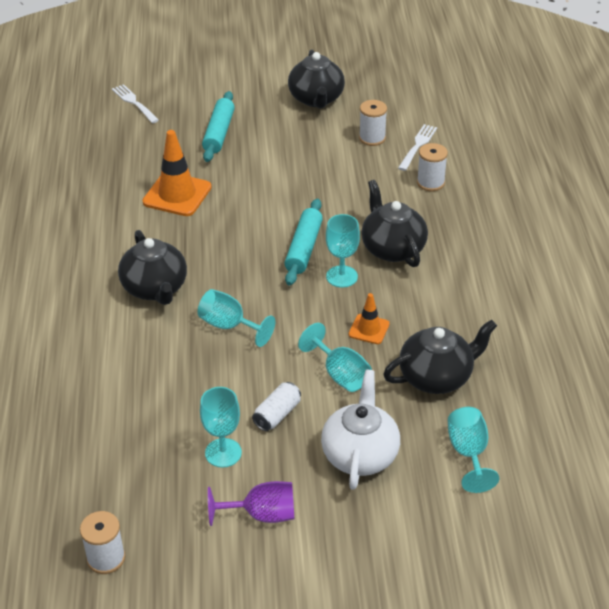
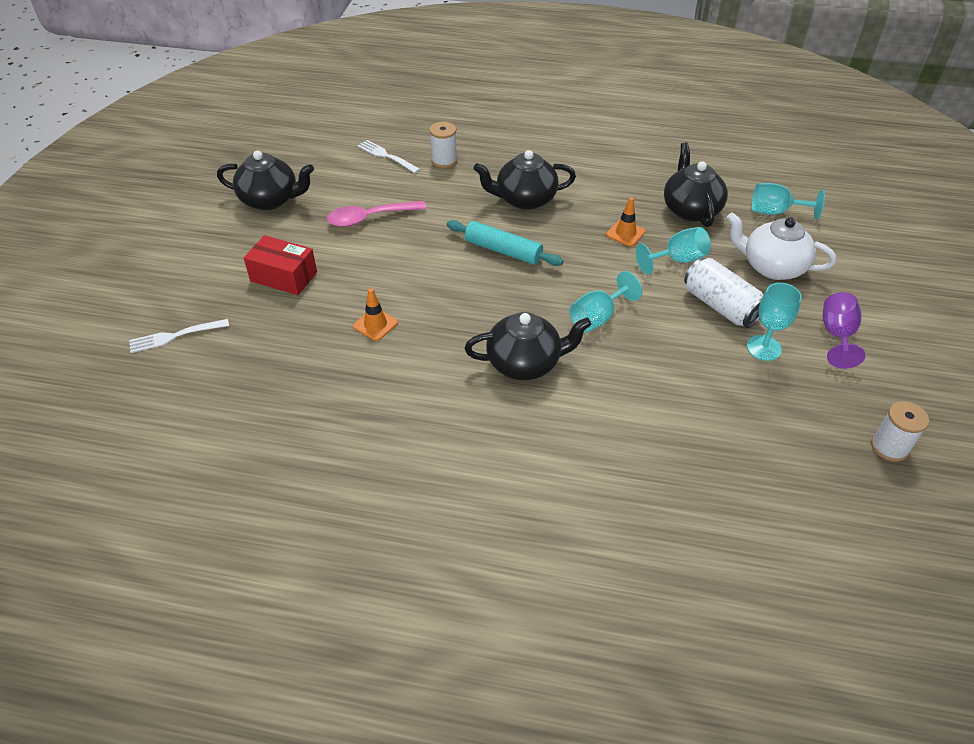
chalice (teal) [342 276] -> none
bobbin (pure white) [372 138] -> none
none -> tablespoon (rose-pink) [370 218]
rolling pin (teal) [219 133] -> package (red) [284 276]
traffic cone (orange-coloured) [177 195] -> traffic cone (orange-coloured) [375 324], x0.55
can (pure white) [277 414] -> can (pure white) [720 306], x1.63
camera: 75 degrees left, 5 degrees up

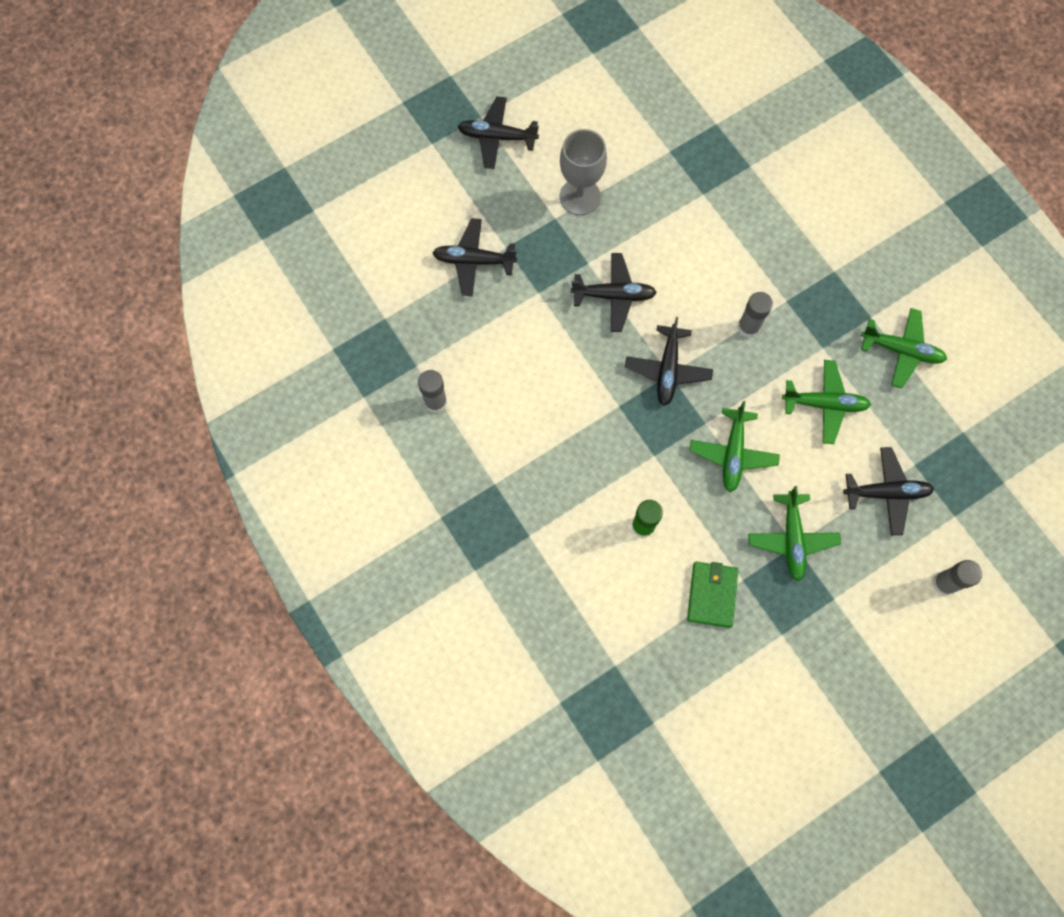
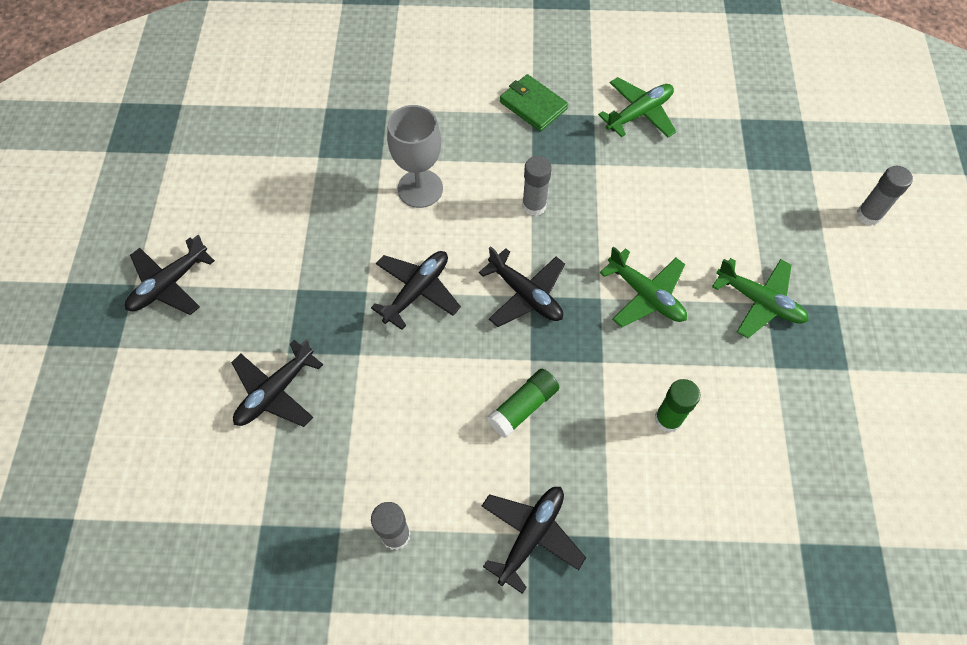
plane (emerald) [824 404] -> none
none -> glue (emerald) [523 407]
chalice (gray) [580 197] -> chalice (gray) [420 189], moved
card wallet (emerald) [712 594] -> card wallet (emerald) [533 105], moved
plane (jet-black) [886 493] -> plane (jet-black) [531 535], moved
camera: 55 degrees left, 10 degrees down

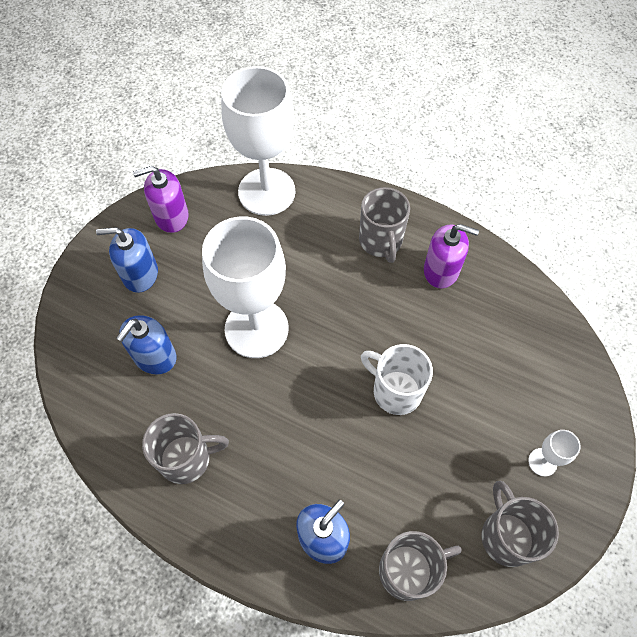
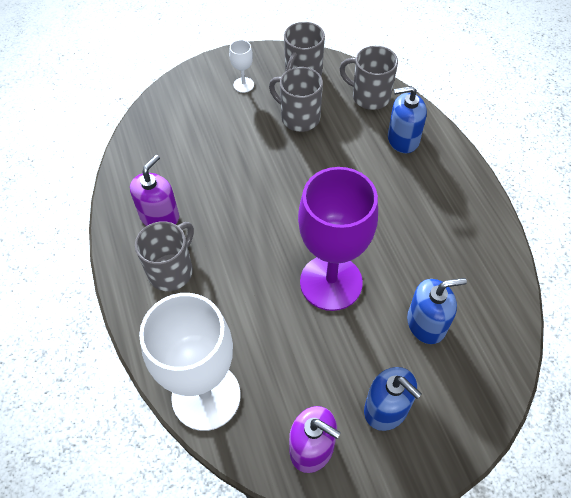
coffee mug (pure white) [395 391] -> none
coffee mug (gray) [187 458] -> coffee mug (gray) [299 117], moved
chalice (pure white) [256 329] -> chalice (royal purple) [331 282]
soap dispenser (royal purple) [441 270] -> soap dispenser (royal purple) [159 216], 60 degrees clockwise
camera: 135 degrees left, 5 degrees down

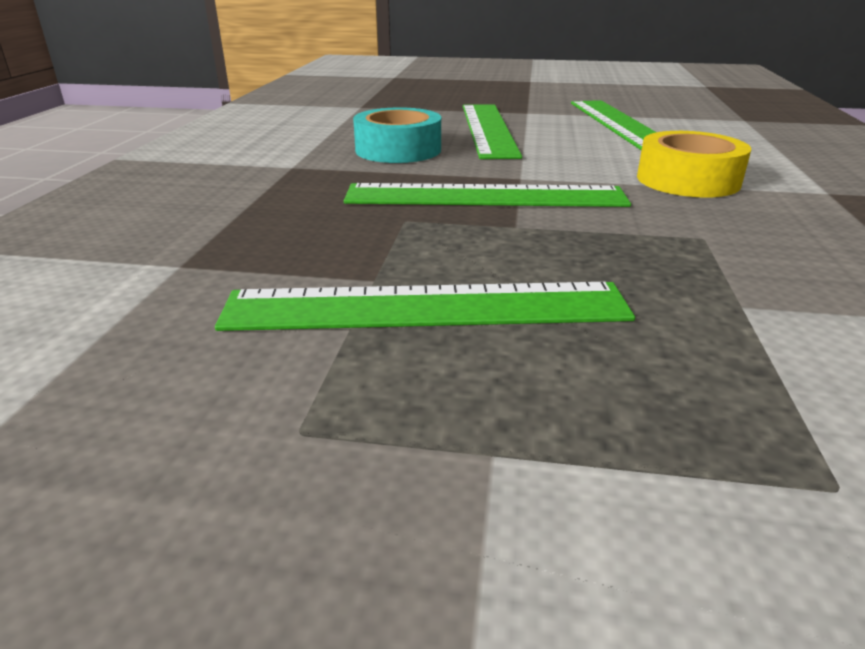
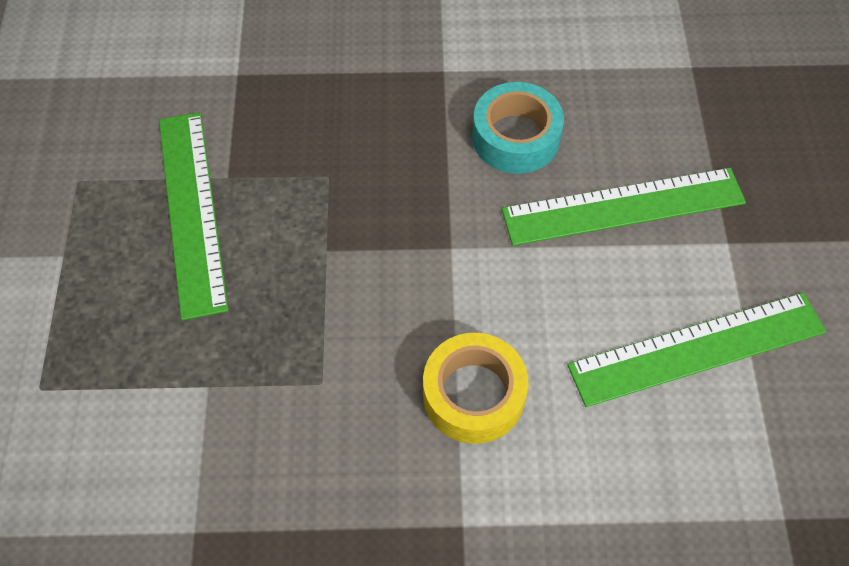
ruler (emerald) [485 196] -> none
camera: 80 degrees right, 30 degrees up

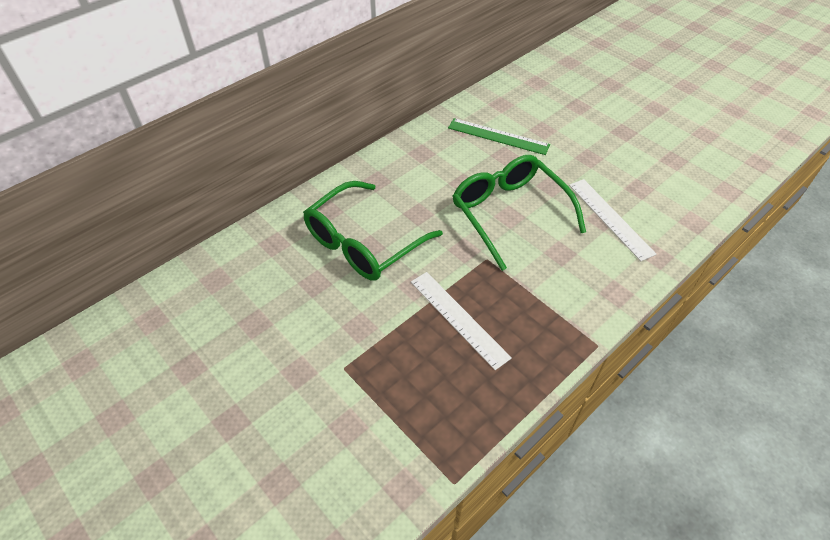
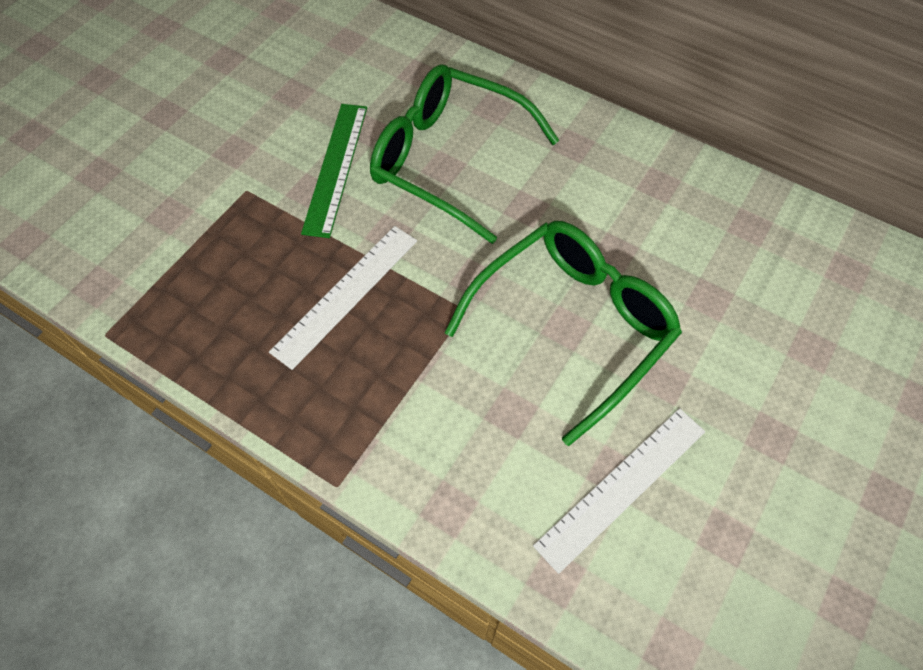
ruler (emerald) [498 136] -> ruler (emerald) [336 168], moved
camera: 75 degrees right, 10 degrees up

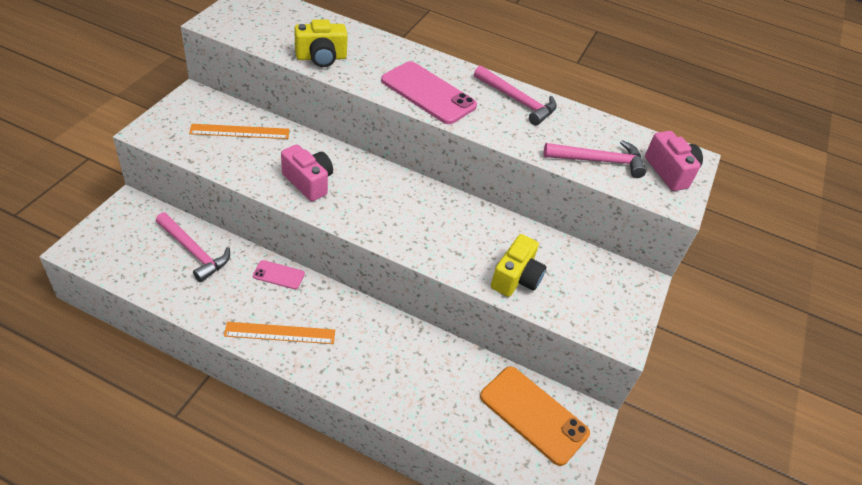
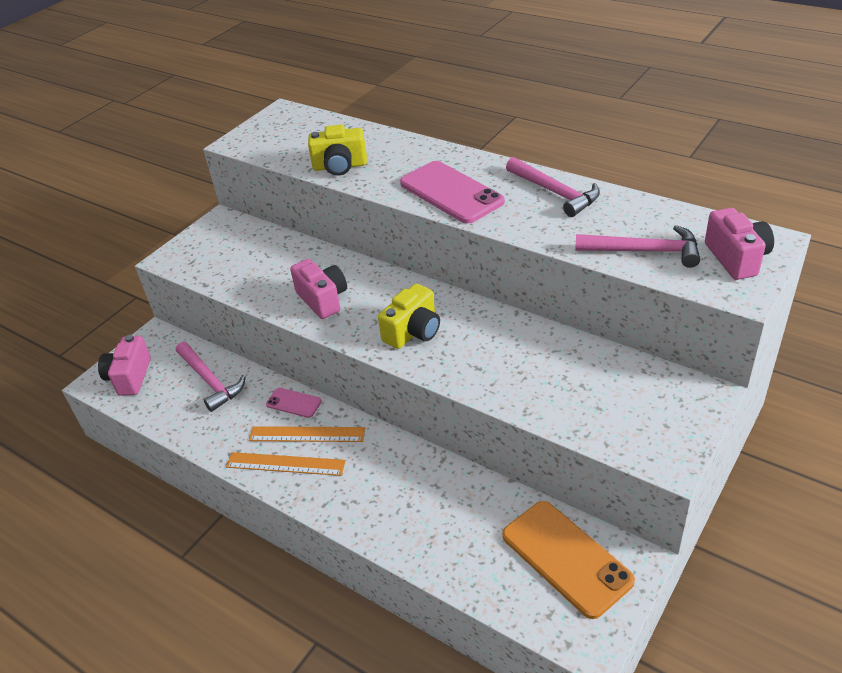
none -> compact camera (rose-pink) [130 377]
ruler (orange-coloured) [240 131] -> ruler (orange-coloured) [307 434], moved
compact camera (bright yellow) [516 278] -> compact camera (bright yellow) [413 331], moved
camera: 20 degrees right, 5 degrees down

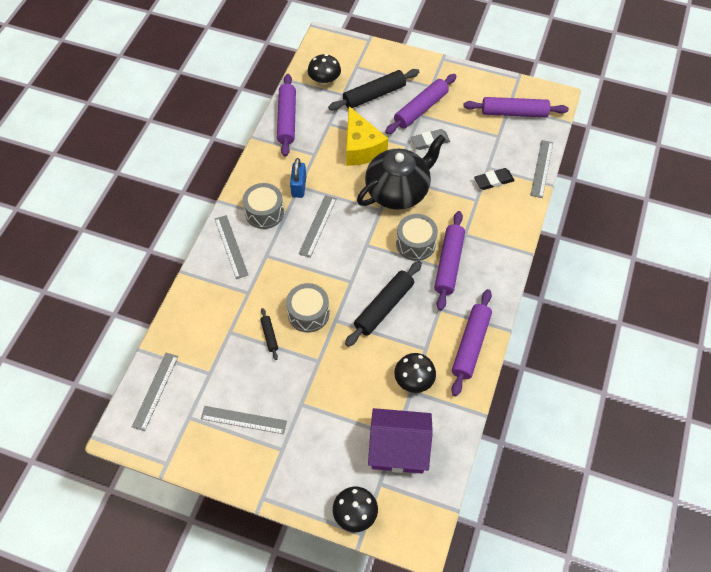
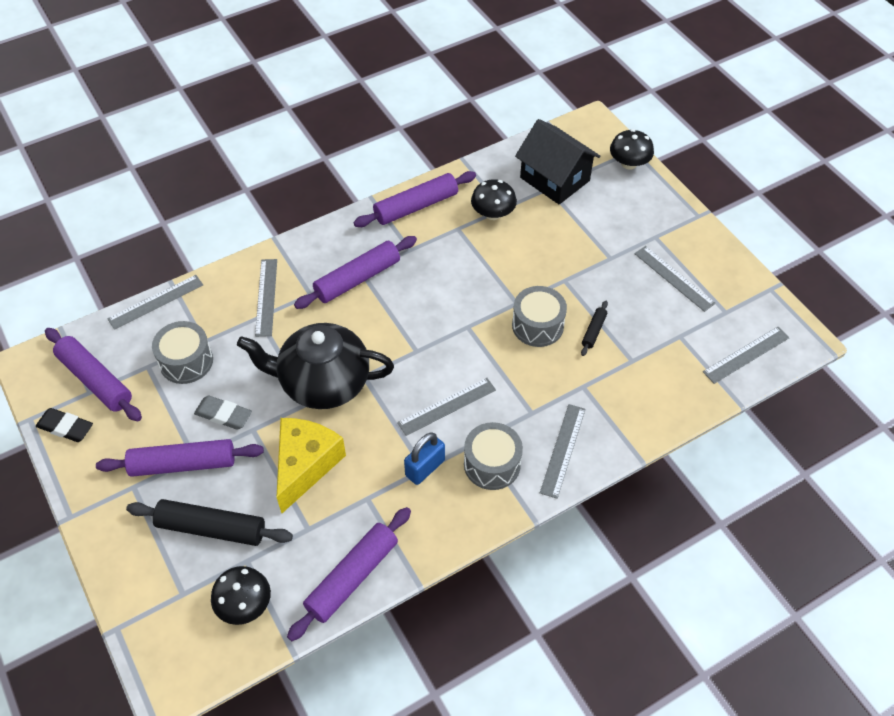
rolling pin (jet-black) [384 307] -> none
none -> ruler (gray) [266 297]
toy drum (gray) [415 243] -> toy drum (gray) [186 361], moved
pencil eraser (jet-black) [493 181] -> pencil eraser (jet-black) [65 427], moved
toy house (royal purple) [398 449] -> toy house (jet-black) [555 179]
camera: 140 degrees left, 5 degrees down

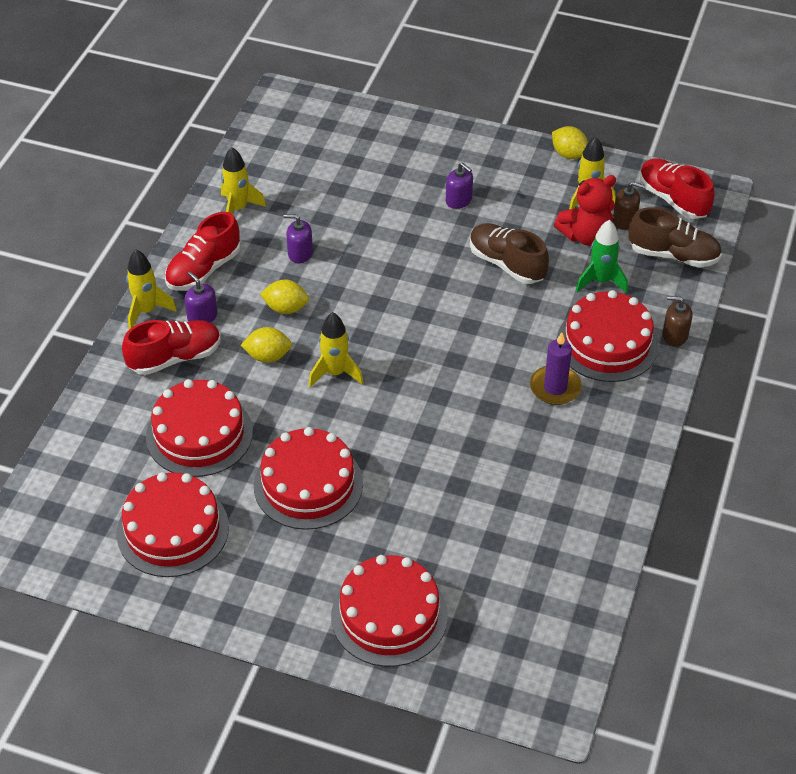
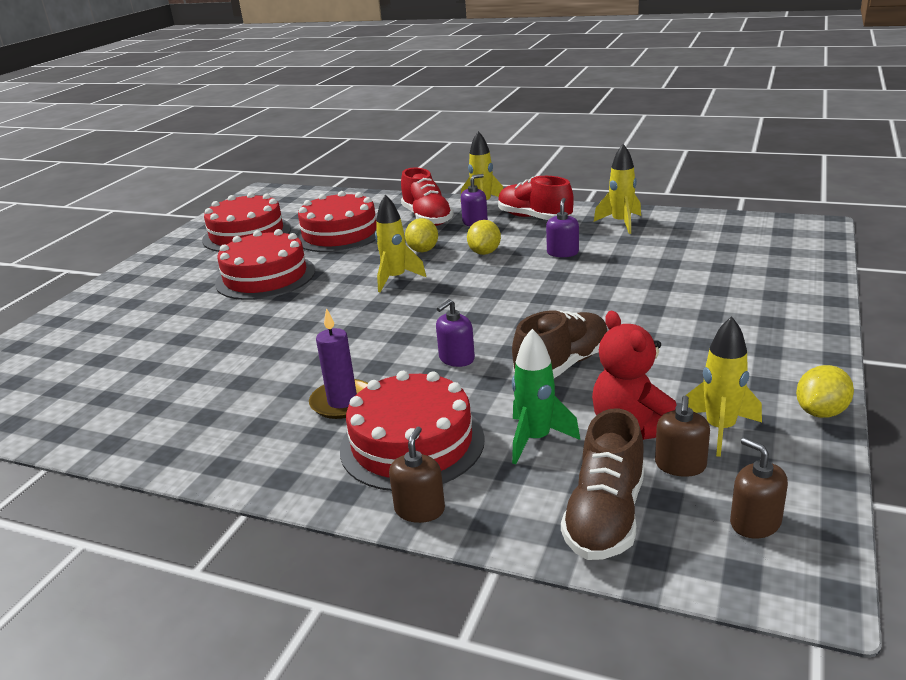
cake (red) [389 615] -> none
soap dispenser (royal purple) [459 200] -> soap dispenser (royal purple) [456 358], moved
lace-up shoe (red) [673 199] -> soap dispenser (brown) [755 523]
camera: 95 degrees right, 20 degrees down

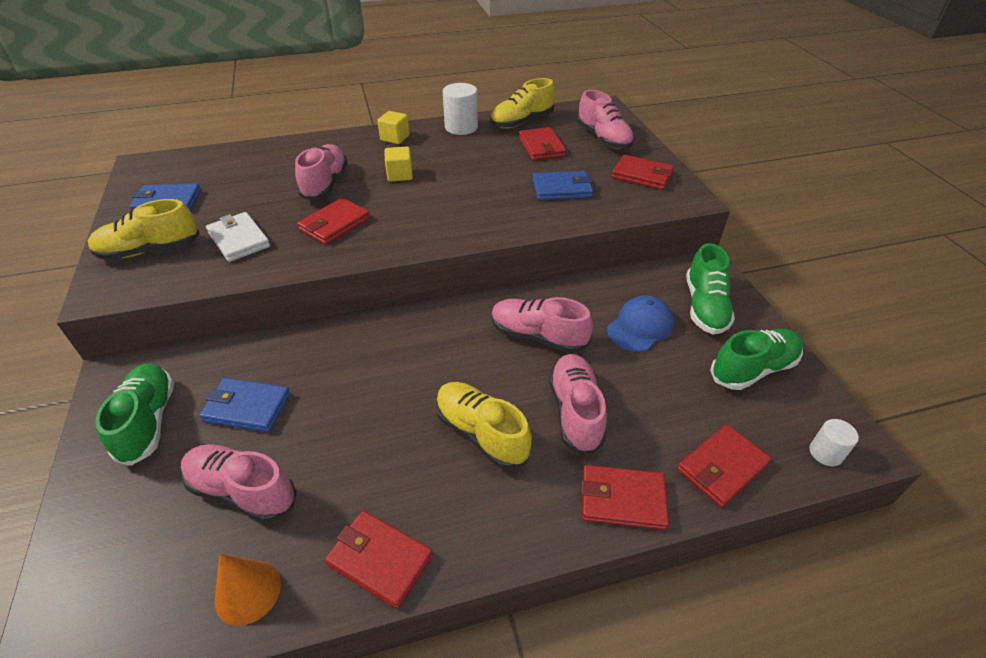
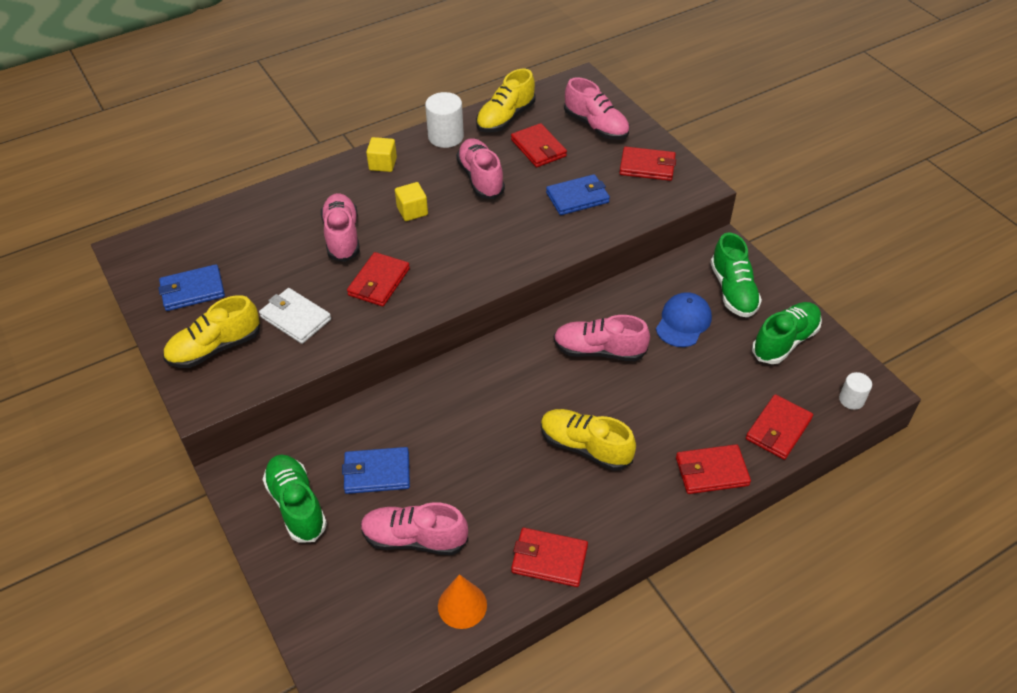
lace-up shoe (rose-pink) [575 411] -> lace-up shoe (rose-pink) [480 178], moved
camera: 15 degrees left, 5 degrees up

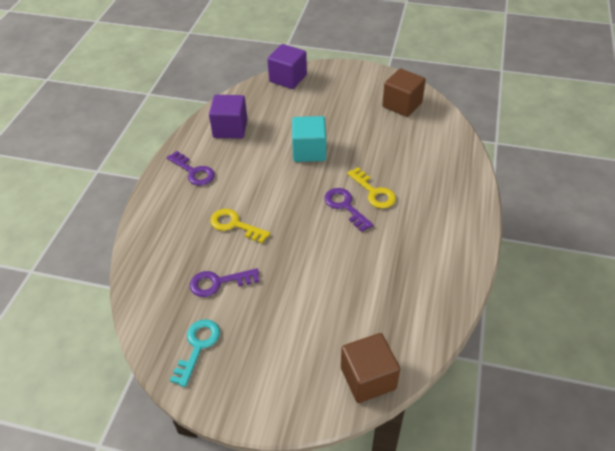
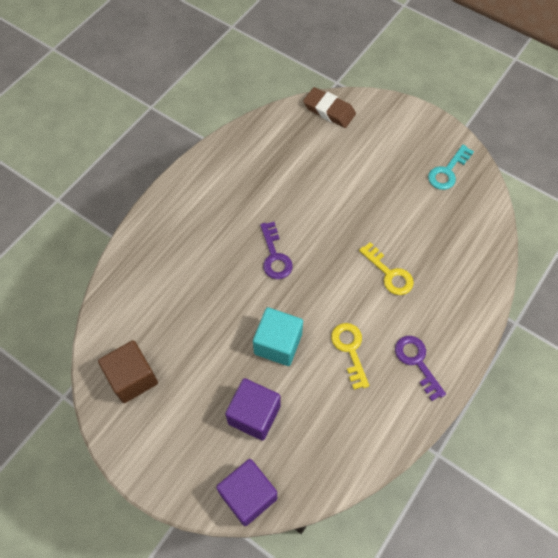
key (royal purple) [218 283] -> none
block (royal purple) [230 128] -> block (royal purple) [254 415], moved
key (bright yellow) [374 192] -> key (bright yellow) [350 350], moved
block (brown) [368 378] -> pencil eraser (brown) [329 110]
camera: 160 degrees left, 15 degrees up

